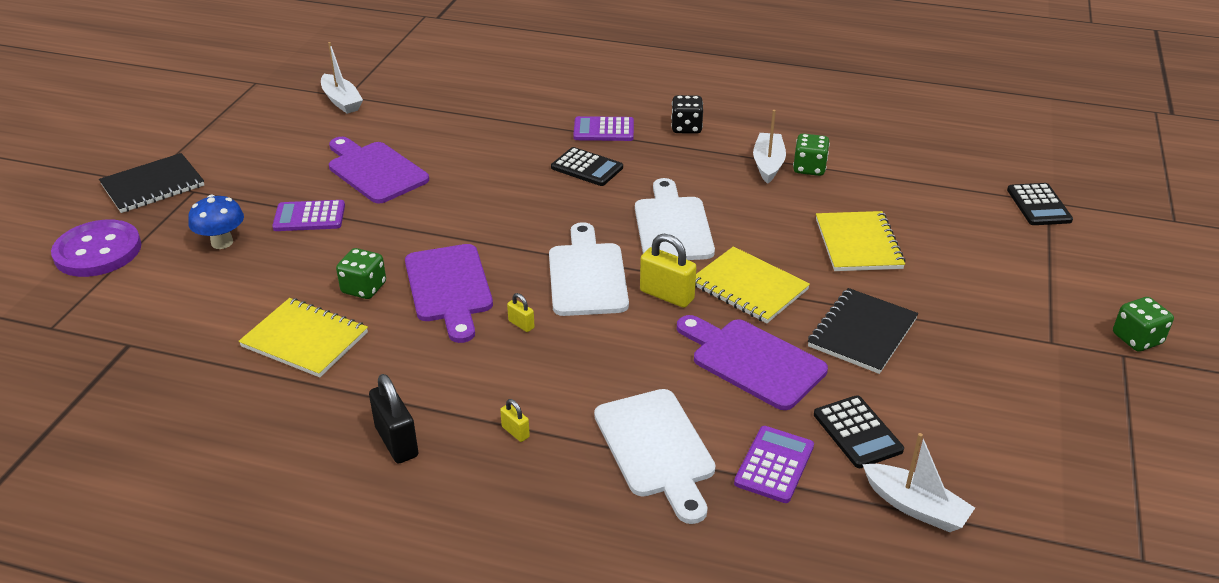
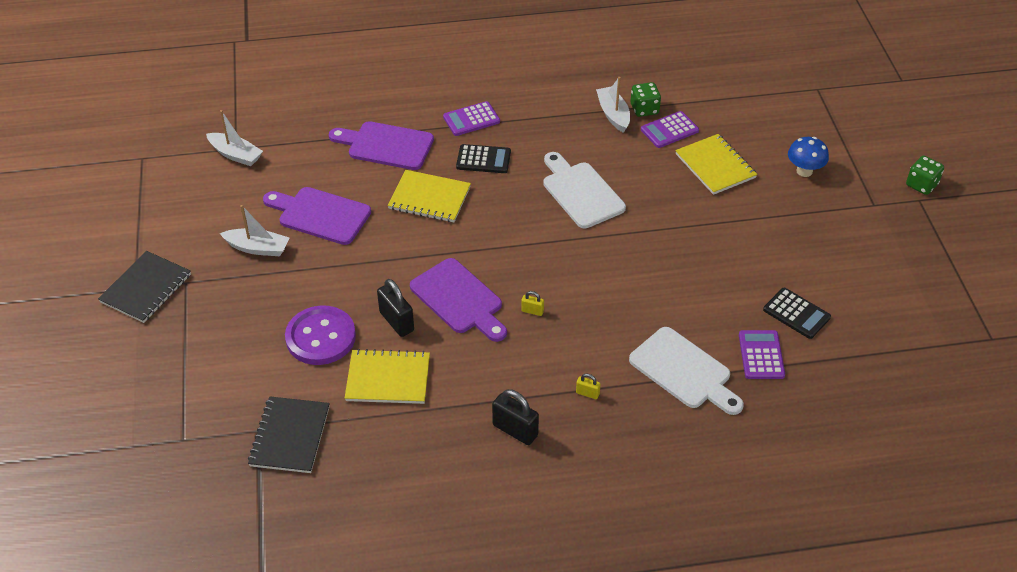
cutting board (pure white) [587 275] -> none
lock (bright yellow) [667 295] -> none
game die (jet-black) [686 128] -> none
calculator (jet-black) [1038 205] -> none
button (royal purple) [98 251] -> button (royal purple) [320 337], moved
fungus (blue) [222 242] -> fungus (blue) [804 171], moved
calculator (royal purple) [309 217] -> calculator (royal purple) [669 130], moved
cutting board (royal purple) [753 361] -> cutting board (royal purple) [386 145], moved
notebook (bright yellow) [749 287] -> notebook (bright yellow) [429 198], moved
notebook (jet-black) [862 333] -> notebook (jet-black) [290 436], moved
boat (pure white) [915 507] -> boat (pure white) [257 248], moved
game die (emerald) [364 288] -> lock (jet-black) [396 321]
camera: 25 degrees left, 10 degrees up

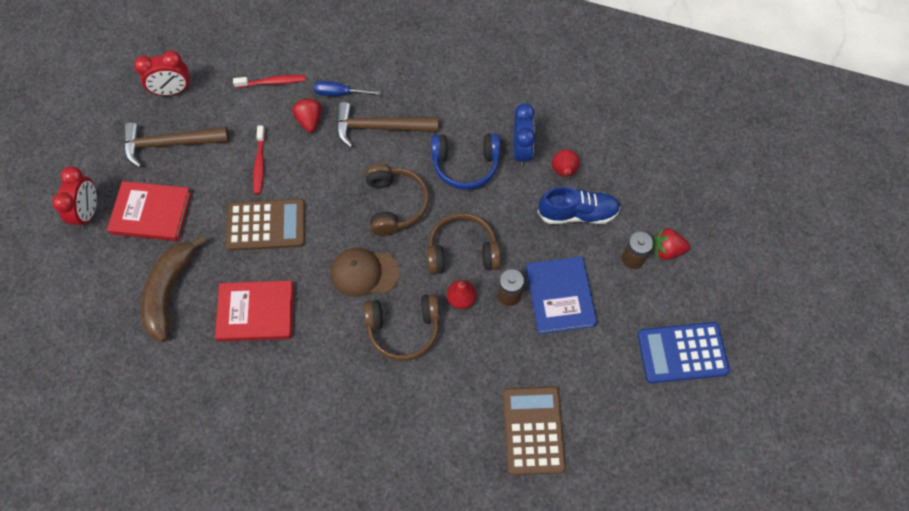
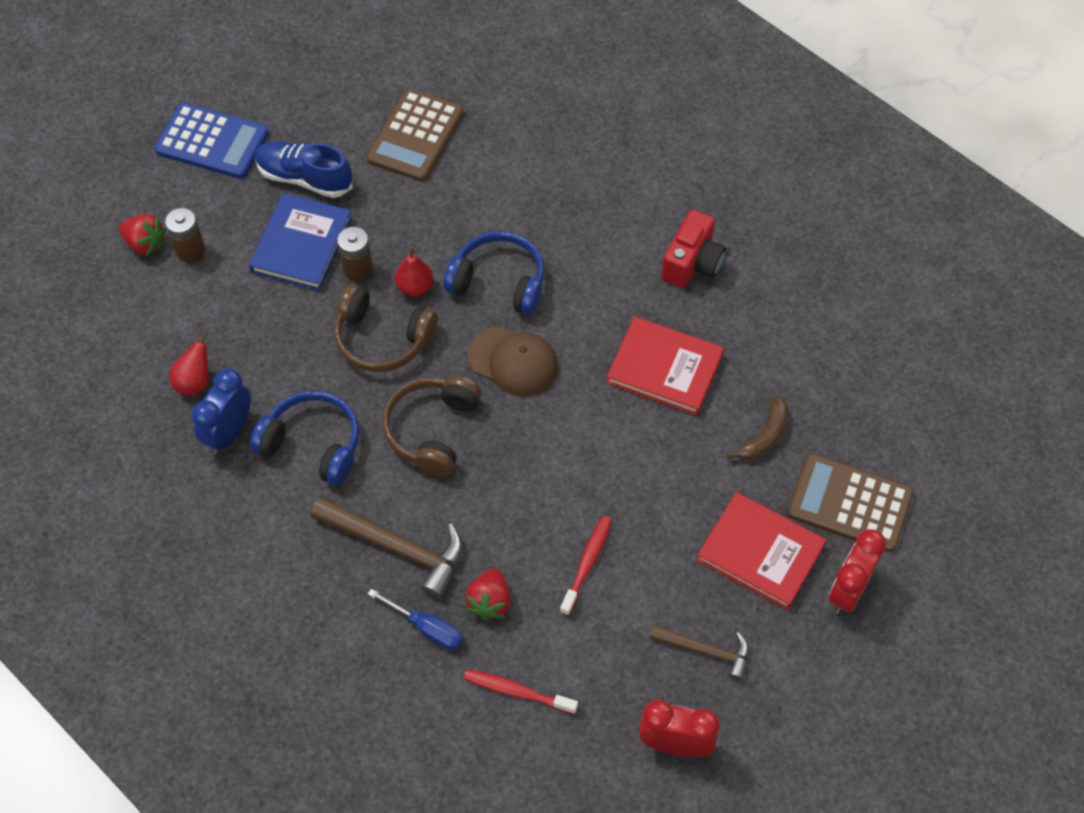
none -> compact camera (red) [692 263]
calculator (brown) [266 225] -> calculator (brown) [849 503], moved
lace-up shoe (blue) [577 213] -> lace-up shoe (blue) [305 178], moved
over-ear headphones (brown) [403 329] -> over-ear headphones (blue) [499 282]
claw hammer (brown) [169 144] -> claw hammer (brown) [705 651], x0.61
banana fruit (brown) [169 291] -> banana fruit (brown) [764 436], x0.56
camera: 155 degrees left, 5 degrees down

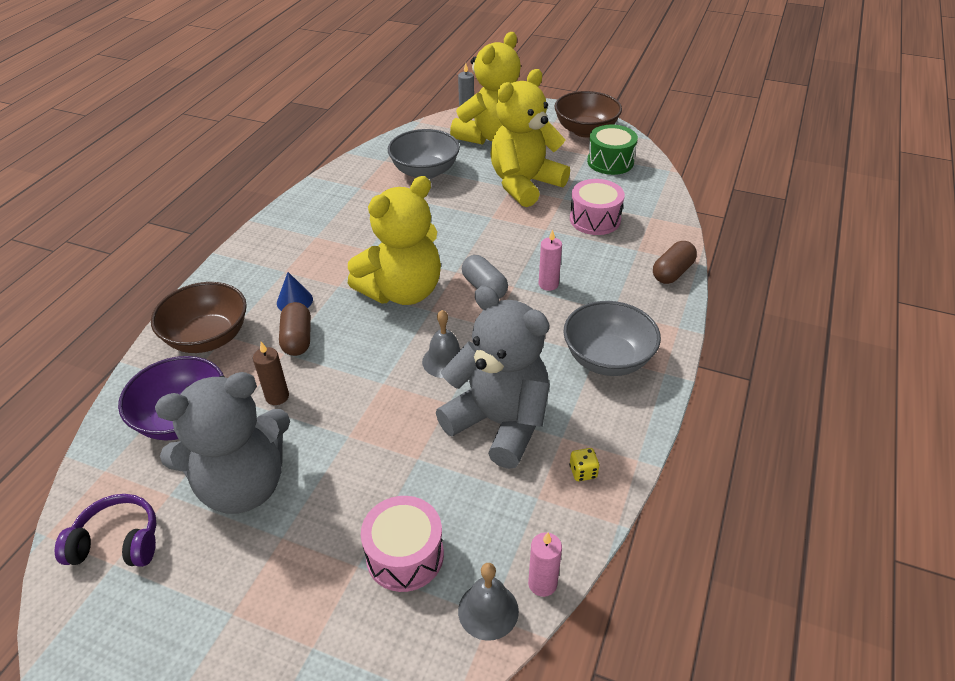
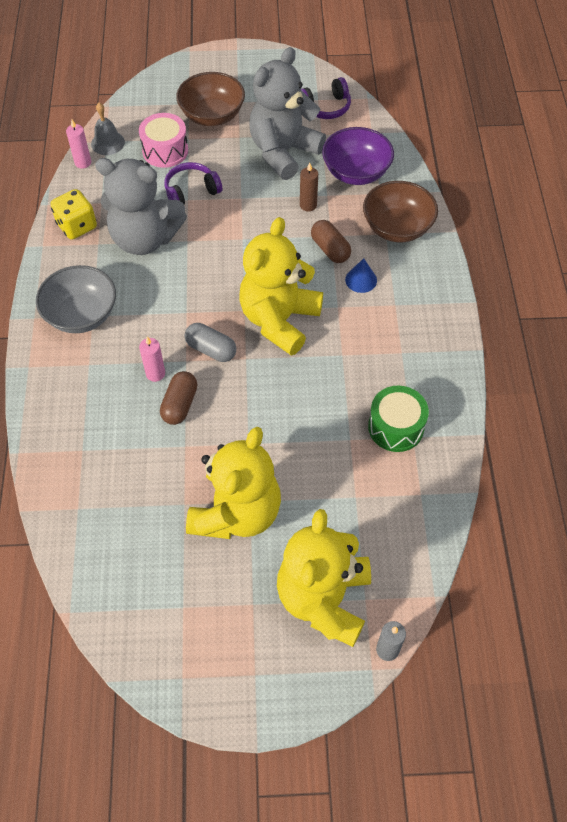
bowl (gray) [425 171] -> none
bell (gray) [445 361] -> none
toy drum (rose-pink) [595 219] -> none
none -> over-ear headphones (royal purple) [191 191]
bowl (brown) [585 130] -> bowl (brown) [212 116], moved
toy drum (emerald) [610 162] -> toy drum (emerald) [396 427], moved
pill (brown) [672 272] -> pill (brown) [180 404], moved
game die (bright yellow) [583 472] -> game die (bright yellow) [77 226], x2.01
camera: 155 degrees right, 15 degrees up

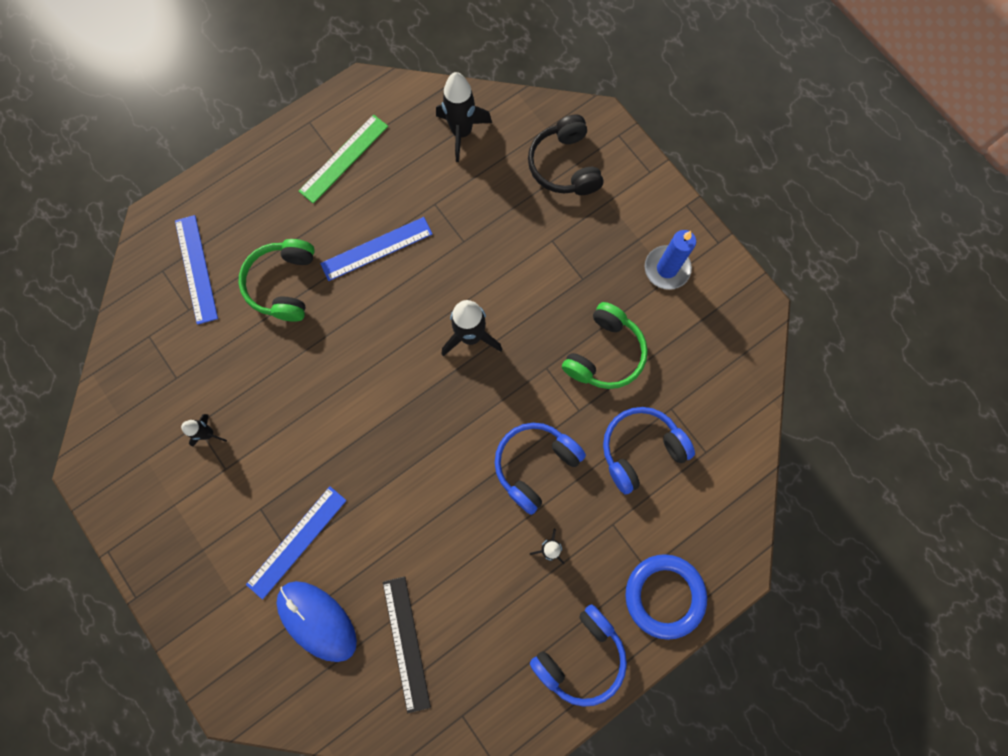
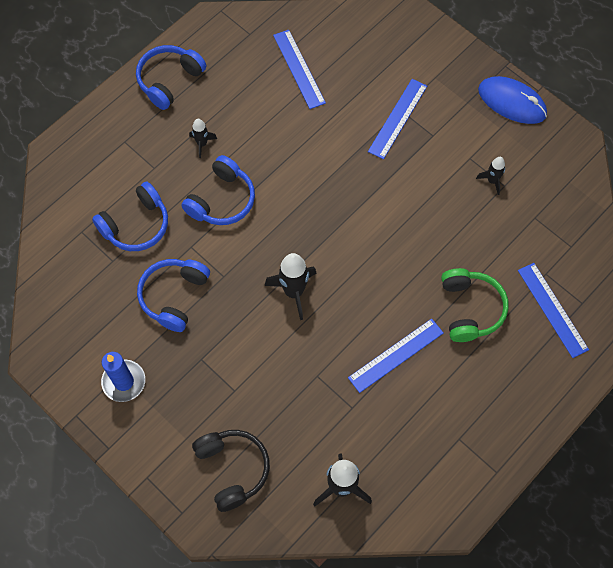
ruler (emerald) [344 159] -> none
hoop (blue) [664 595] -> none
computer mouse (blue) [317 620] -> computer mouse (blue) [512 102], moved
ruler (jet-black) [406 643] -> ruler (blue) [298 69]
over-ear headphones (emerald) [604 353] -> over-ear headphones (blue) [174 296]
camera: 170 degrees right, 10 degrees down

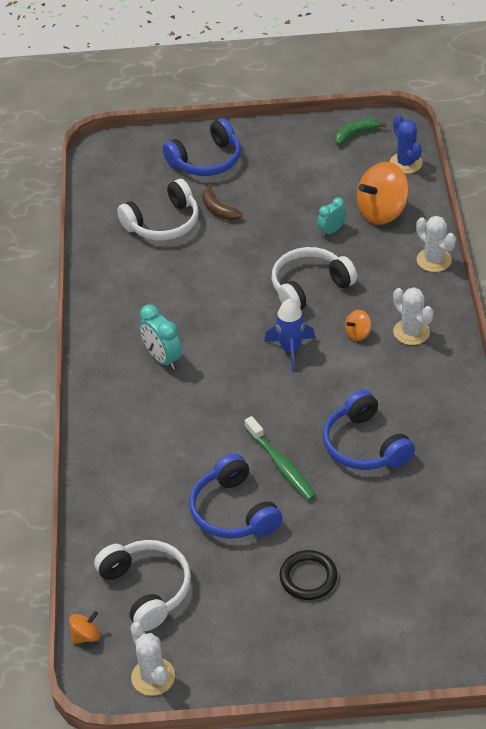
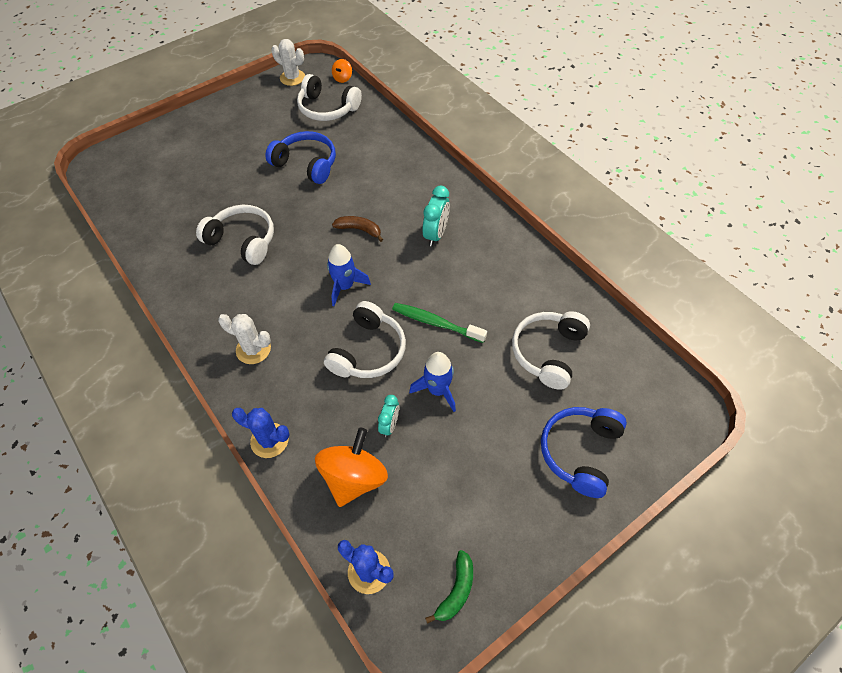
hoop (jet-black) [308 577] -> none
spinning top (orange-coloured) [358 334] -> none
none -> spaceship (blue) [437 390]
banana fruit (brown) [218 210] -> banana fruit (brown) [359 230], moved
toothbrush (emerald) [281 465] -> toothbrush (emerald) [435 323], moved
over-ear headphones (blue) [365 445] -> over-ear headphones (pure white) [243 240]
saguaro cactus (pure white) [434 260] -> saguaro cactus (blue) [269 440]
alarm clock (teal) [162 358] -> alarm clock (teal) [436 234], 90 degrees clockwise
camera: 145 degrees right, 10 degrees up

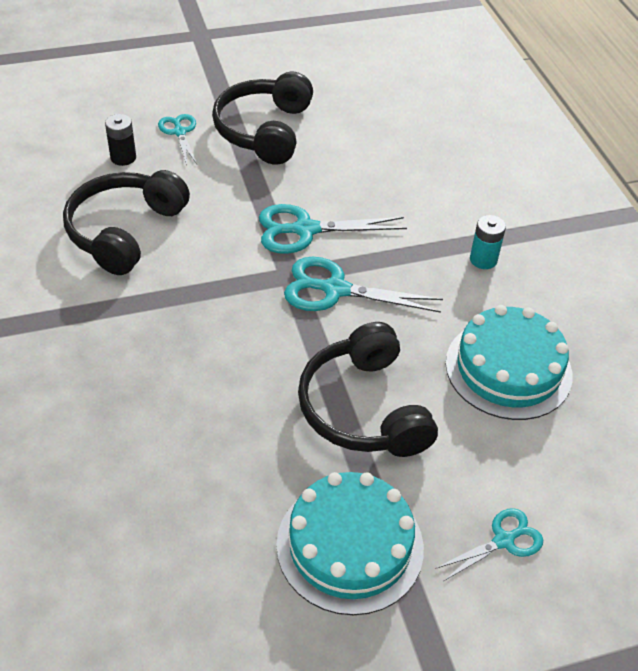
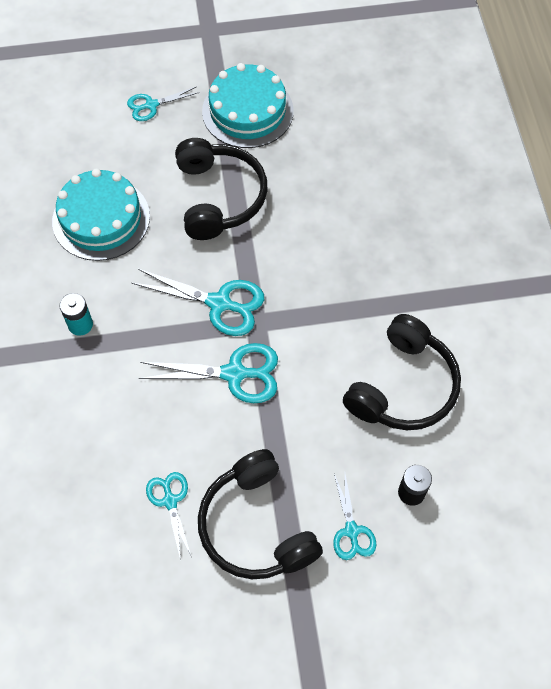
none -> shears (teal) [170 501]
over-ear headphones (jet-black) [264 130] -> over-ear headphones (jet-black) [256 526], 135 degrees clockwise
camera: 170 degrees left, 15 degrees up

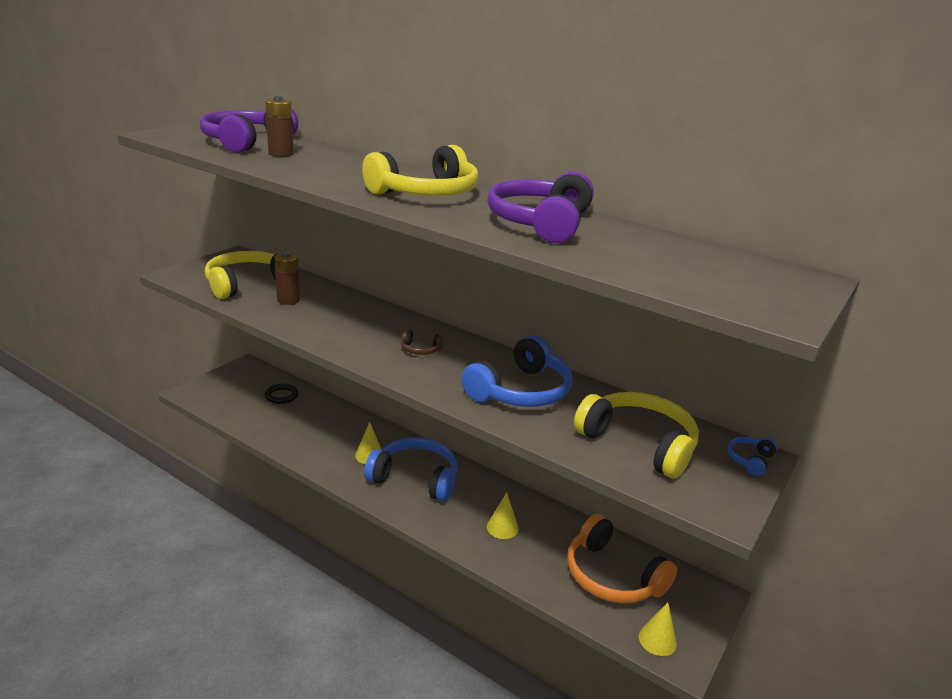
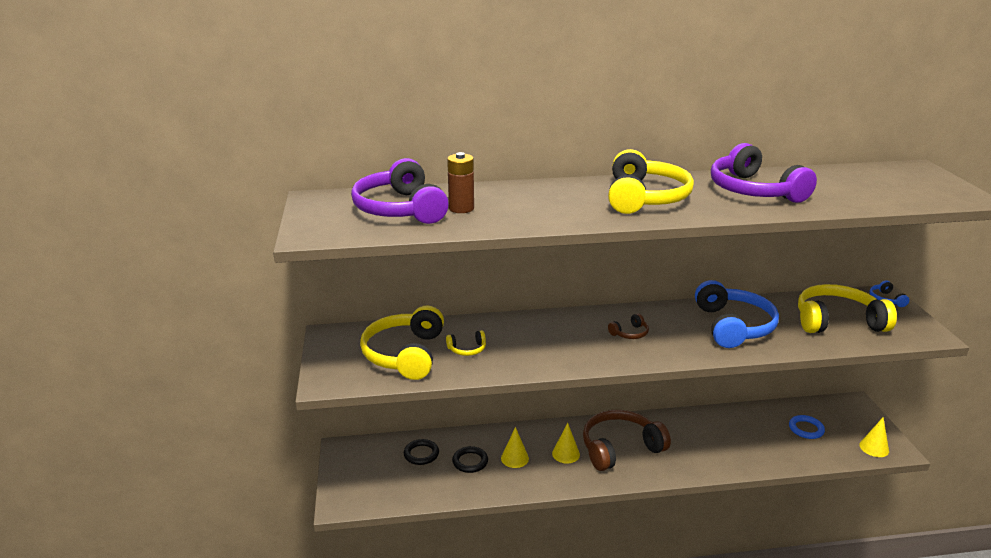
none -> hoop (jet-black) [470 461]
solid cone (bright yellow) [502 527] -> solid cone (bright yellow) [514 458], moved
battery (brown) [288 300] -> over-ear headphones (bright yellow) [467 349]
over-ear headphones (orange-coloured) [612 576] -> hoop (blue) [806 429]
over-ear headphones (blue) [415 478] -> over-ear headphones (brown) [620 448]
camera: 40 degrees left, 0 degrees up

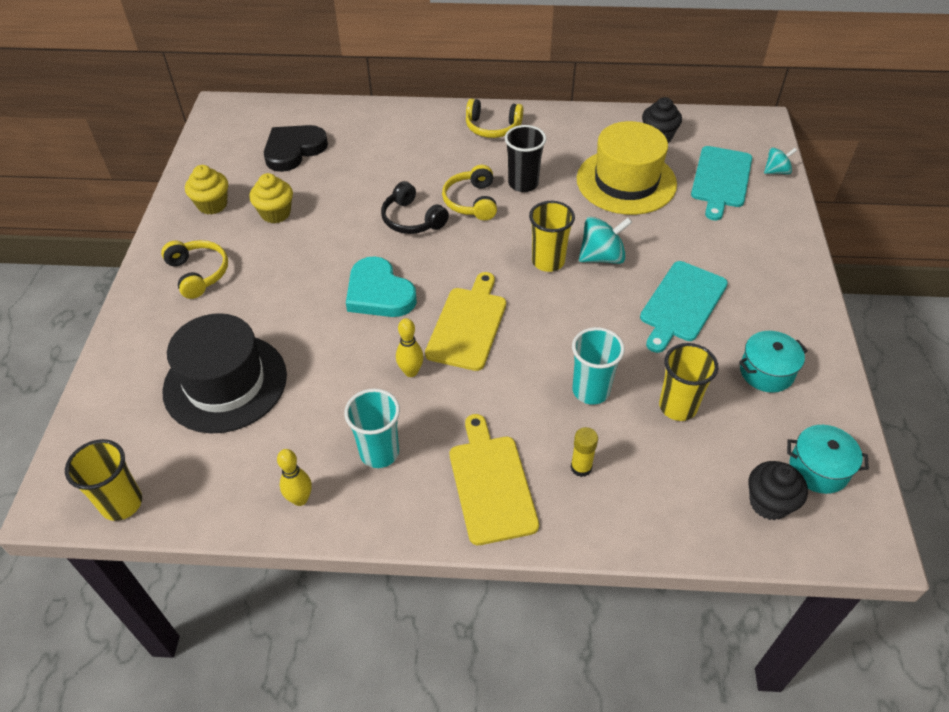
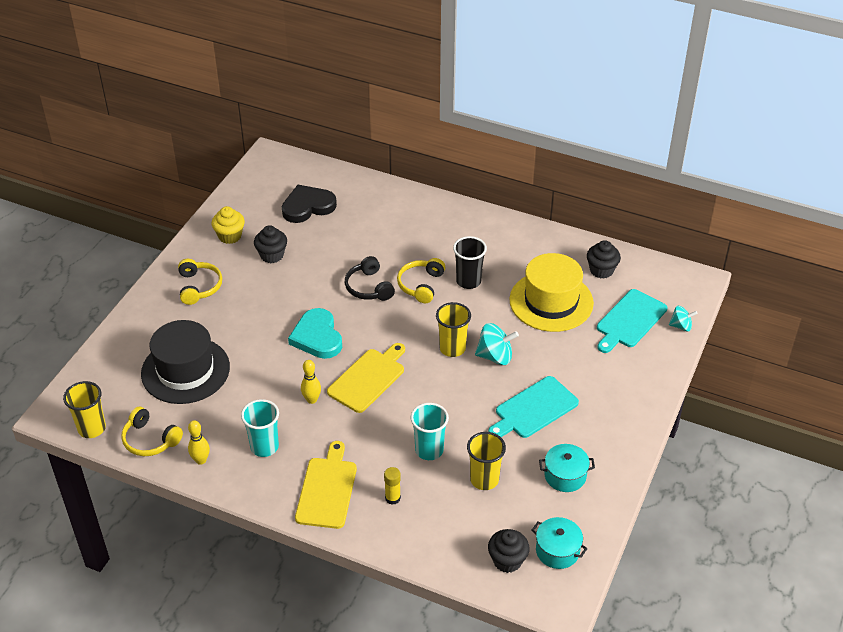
over-ear headphones (bright yellow) [492 127] -> over-ear headphones (bright yellow) [150 440], moved
cupcake (bright yellow) [275 213] -> cupcake (jet-black) [272 255]
camera: 20 degrees right, 5 degrees down

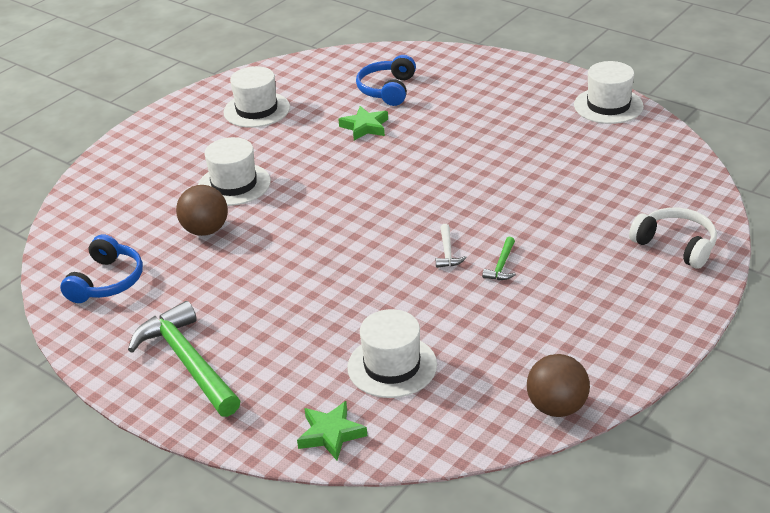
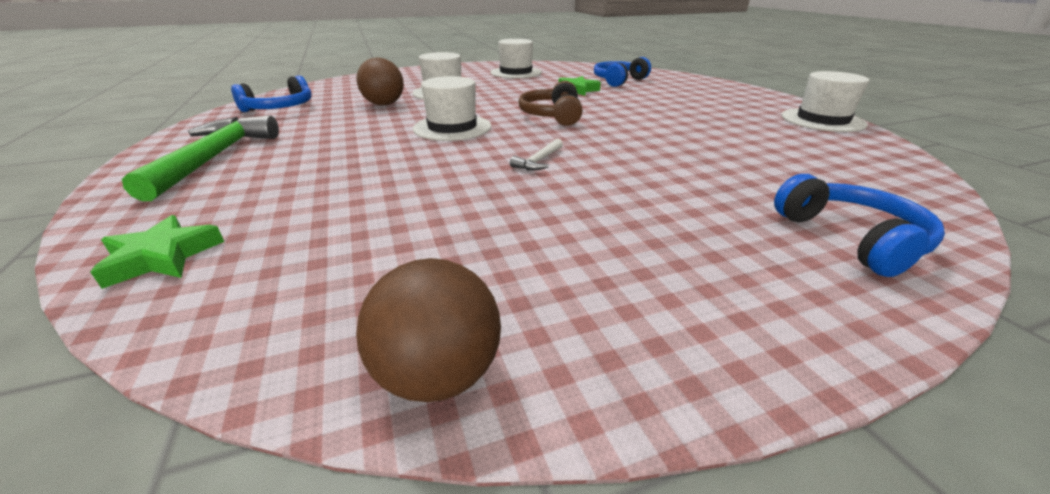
claw hammer (emerald) [501 265] -> none
none -> over-ear headphones (brown) [552 115]
top hat (pure white) [392 366] -> top hat (pure white) [452 127], moved
over-ear headphones (pure white) [676 245] -> over-ear headphones (blue) [851 238]
camera: 30 degrees right, 5 degrees down

